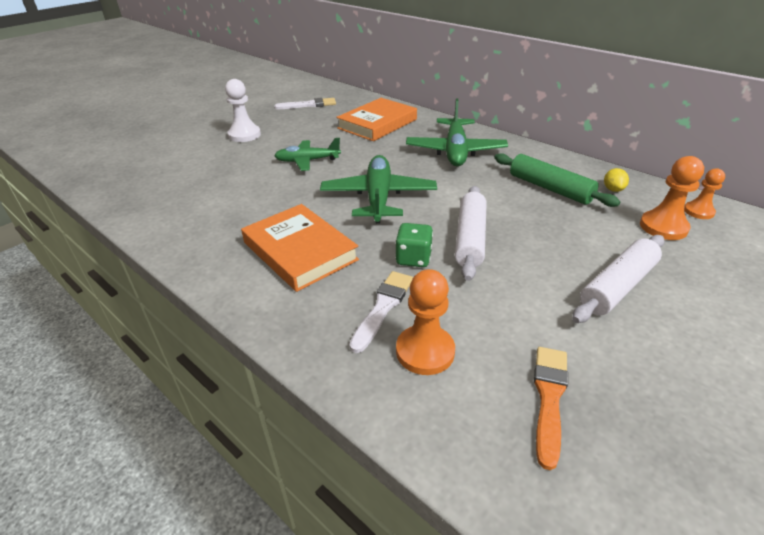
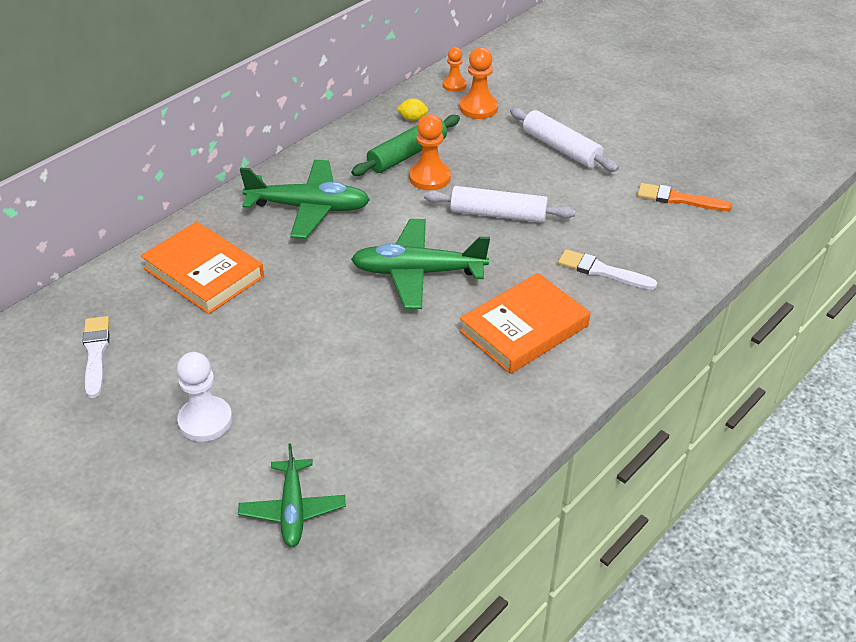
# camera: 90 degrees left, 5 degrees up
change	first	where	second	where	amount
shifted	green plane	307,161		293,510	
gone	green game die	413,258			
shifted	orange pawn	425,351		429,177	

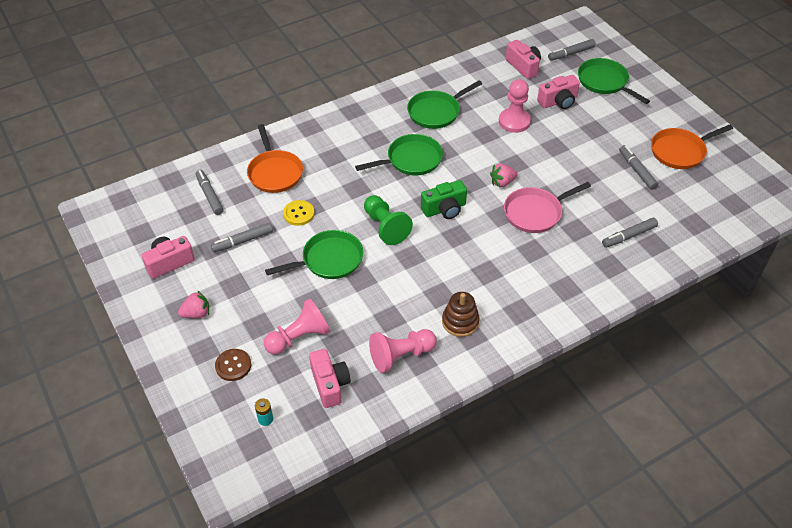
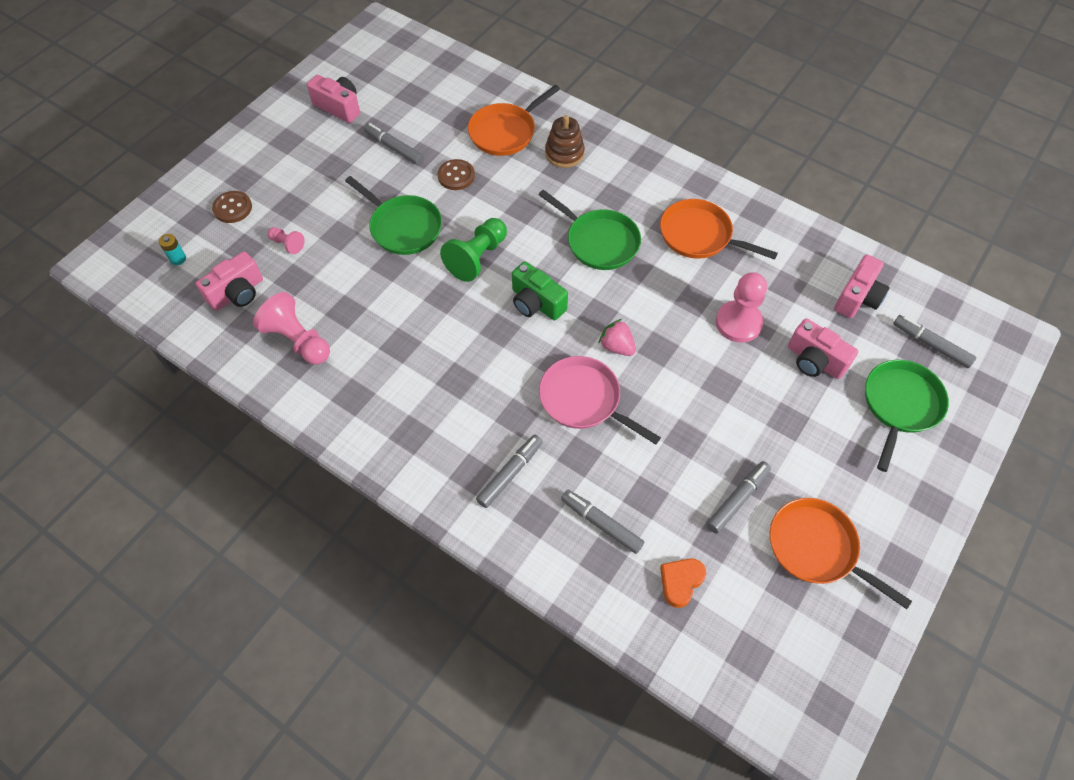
# camera: 65 degrees right, 10 degrees up
change	first	where	second	where	amount
gone	rose-pink strawberry	196,313			
shifted	ash-grey felt pen	209,195		509,474	
scaled	rose-pink pawn	299,337		287,244	x0.52
repainted	yellow shirt button	298,214	dark brown shirt button	456,176	
repainted	green skillet	436,112	orange skillet	699,235	
shifted	dark brown stacking toy	460,322		564,153	
new			orange heart shape	680,582	

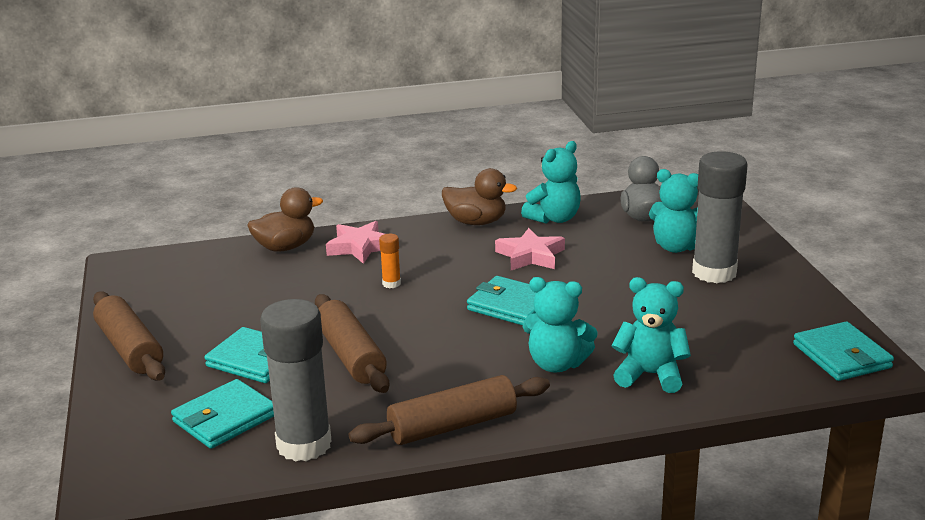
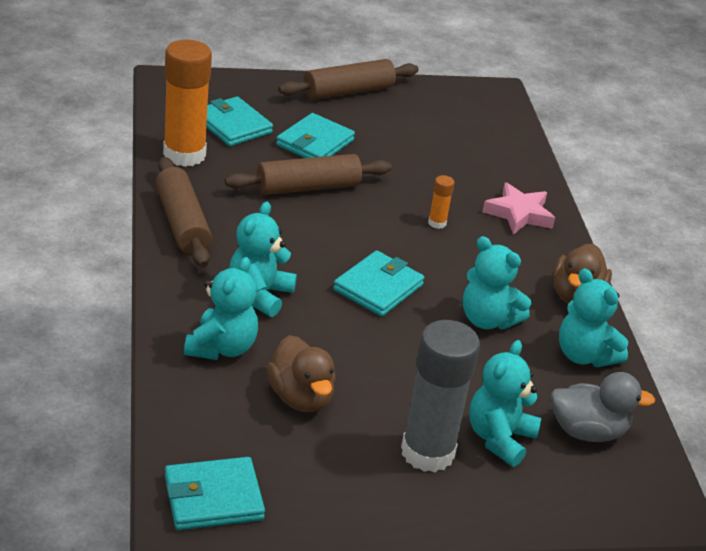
# camera: 90 degrees right, 10 degrees up
change	first	where	second	where	amount
shifted	dark brown duck	285,247		301,397	
repainted	ash-grey glue stick	304,445	orange glue stick	184,155	
swapped	rose-pink five-pointed star	530,256	aqua teddy bear	487,320	

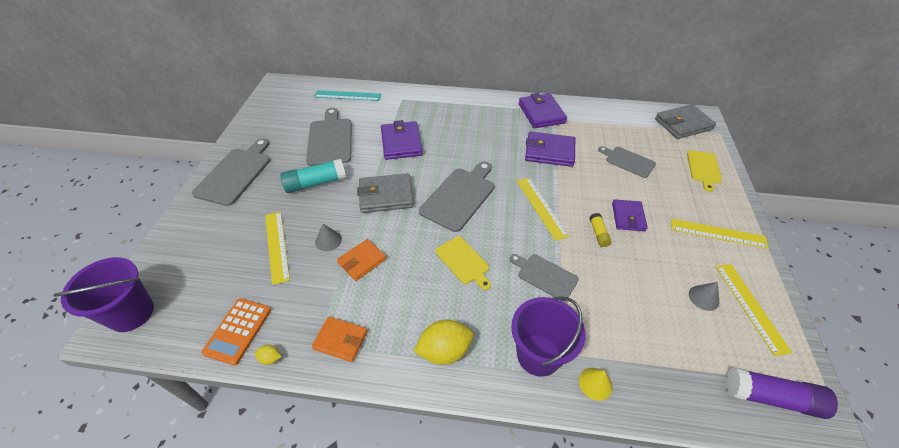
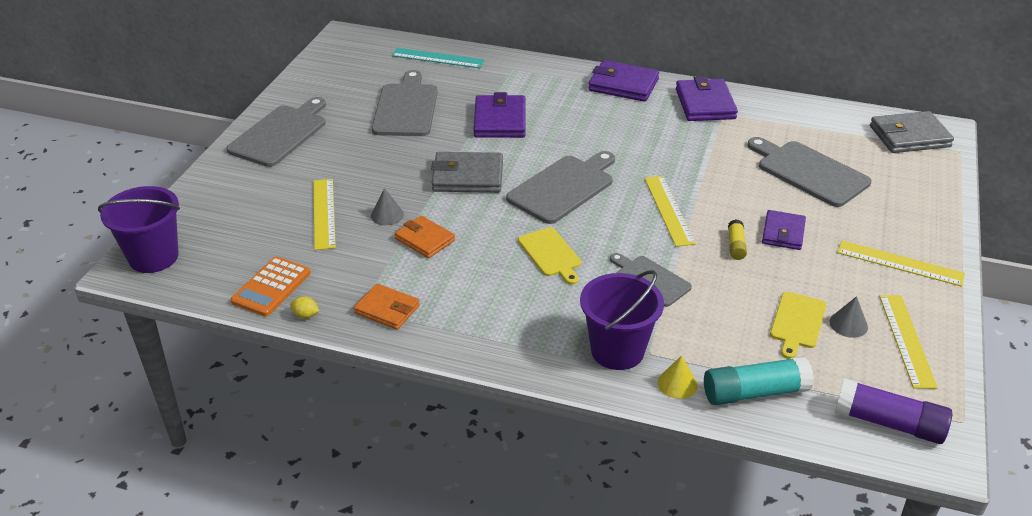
# camera: 10 degrees right, 10 degrees down
change	first	where	second	where	amount
shifted	aqua glue stick	316,183		754,392	
rotated	orange card wallet	362,261		425,240	75 degrees clockwise
gone	yellow toy lemon	444,351			
shifted	violet card wallet	549,152		623,85	
scaled	ash-grey chopping board	628,161		809,172	x1.63
shifted	yellow chopping board	704,168		797,322	

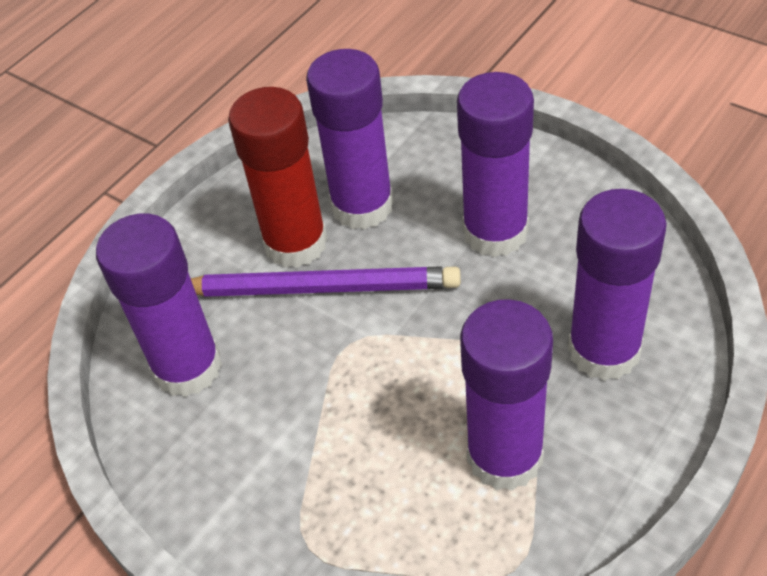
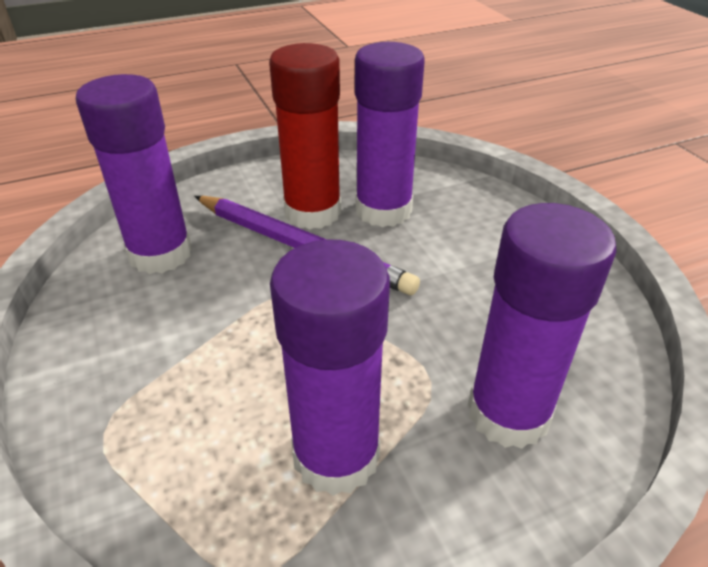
# camera: 25 degrees right, 10 degrees down
change	first	where	second	where	amount
gone	violet glue stick	495,232			

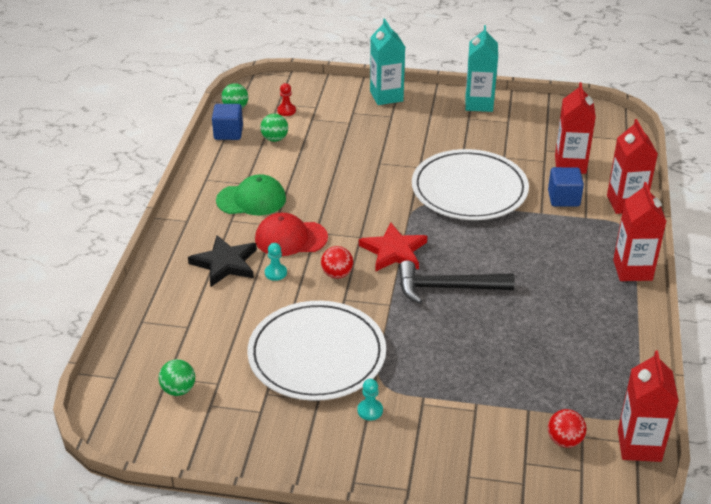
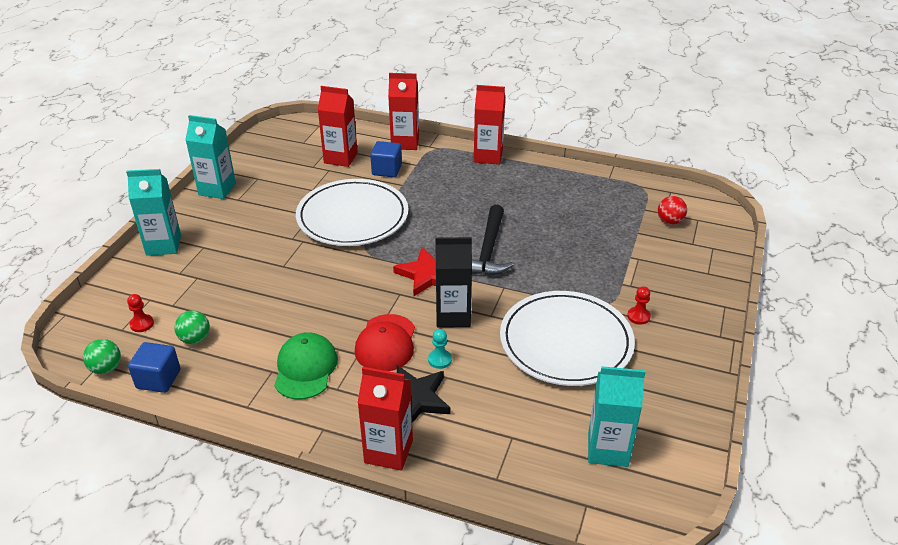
# camera: 80 degrees left, 0 degrees up
change	first	where	second	where	amount
swapped	green play ball	178,390	aqua milk carton	608,449	
swapped	scarlet play ball	337,274	jet-black milk carton	453,316	
repainted	aqua pawn	370,410	scarlet pawn	638,316	
shifted	scarlet milk carton	639,446		388,451	

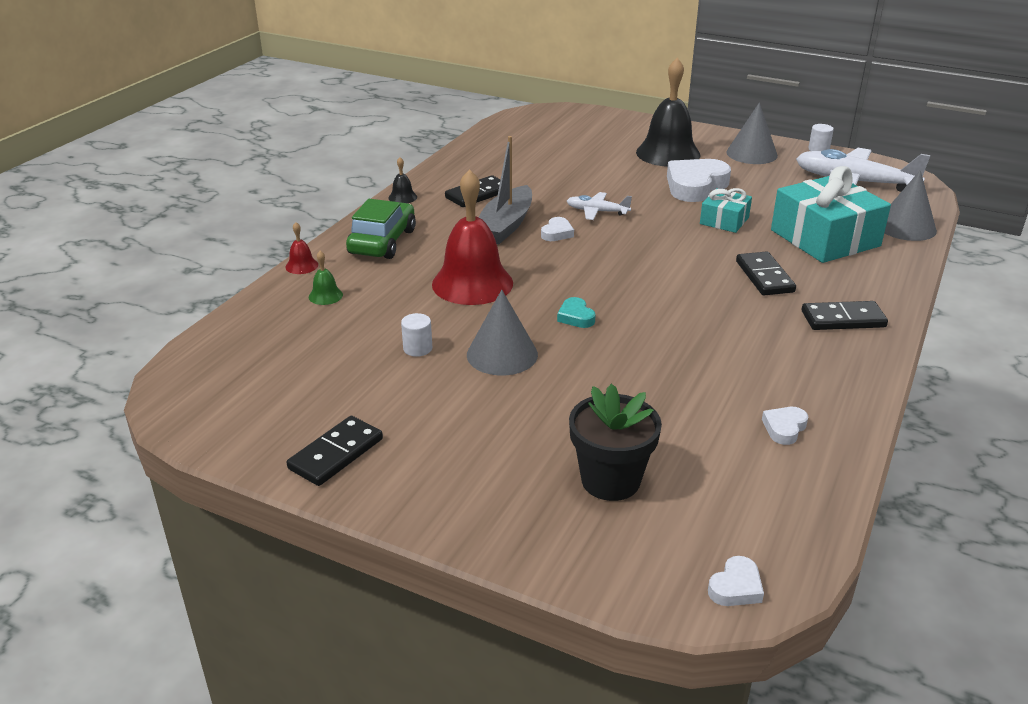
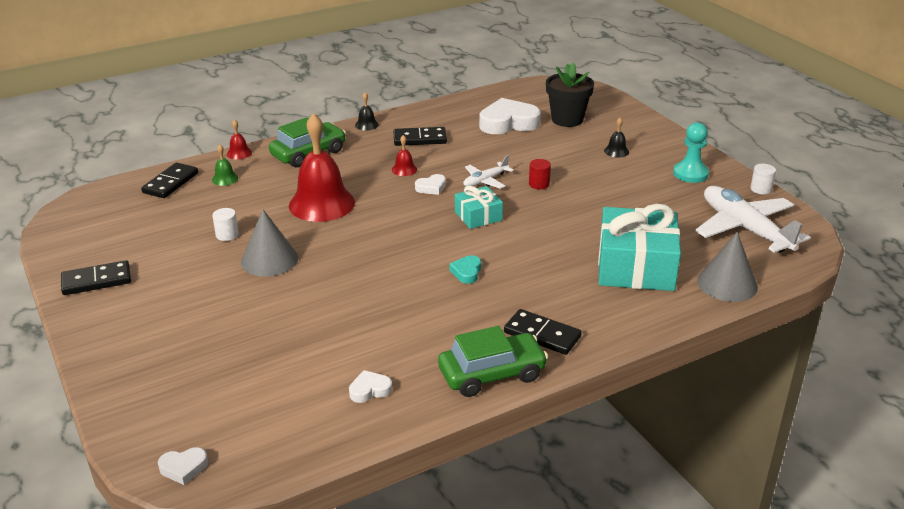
# camera: 35 degrees right, 0 degrees up
change	first	where	second	where	amount
swapped	ash-grey boat	505,225	scarlet hand bell	404,169	
shifted	aqua heart shape	576,317		467,272	
rotated	pure white plane	597,211		485,181	90 degrees counterclockwise
shifted	jet-black plant pot	610,480		567,119	
scaled	jet-black hand bell	668,153		616,151	x0.41
shifted	pure white heart shape	695,186		508,123	
shifted	aqua wrapped gift	724,220		478,216	
swapped	ash-grey cone shape	751,153	aqua pawn	690,174	
shifted	jet-black domino	764,277		170,183	
new			green toy car	492,374	
new			scarlet cylinder	539,184	

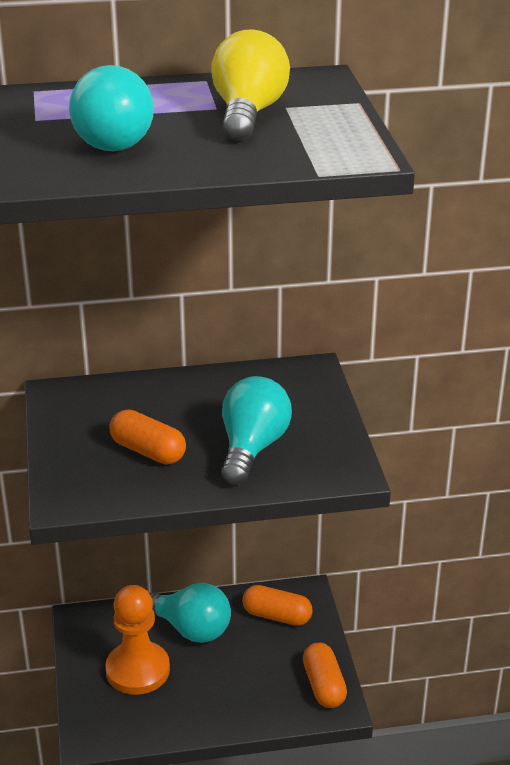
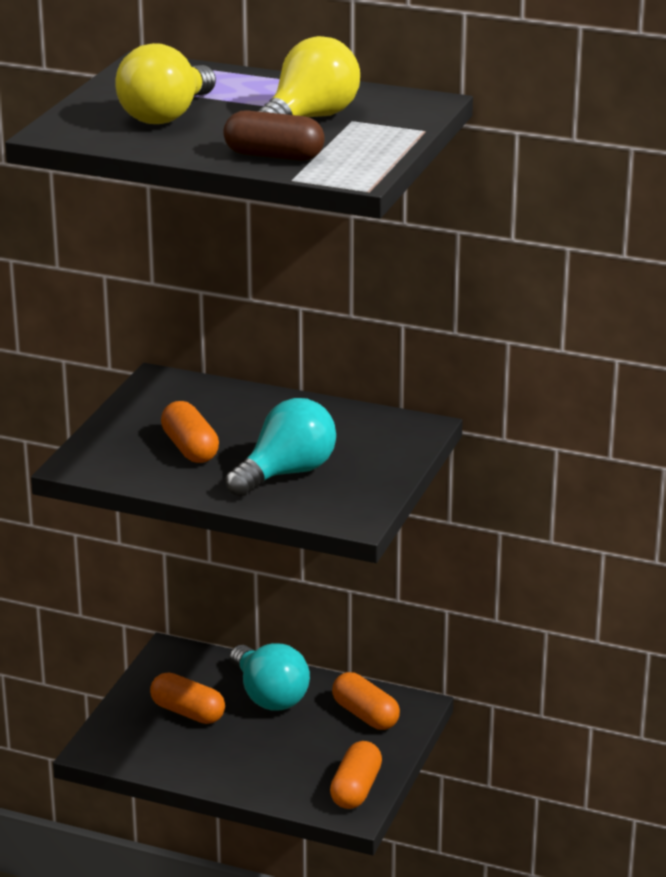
# camera: 30 degrees right, 5 degrees down
change	first	where	second	where	amount
repainted	aqua lightbulb	115,139	yellow lightbulb	166,115	
swapped	orange pawn	137,670	orange pill	188,712	
new			dark brown pill	274,156	

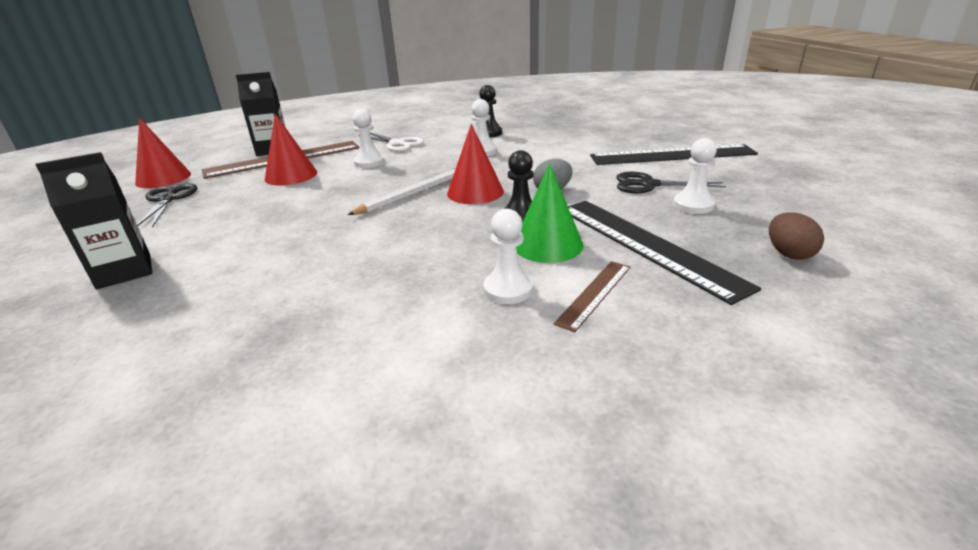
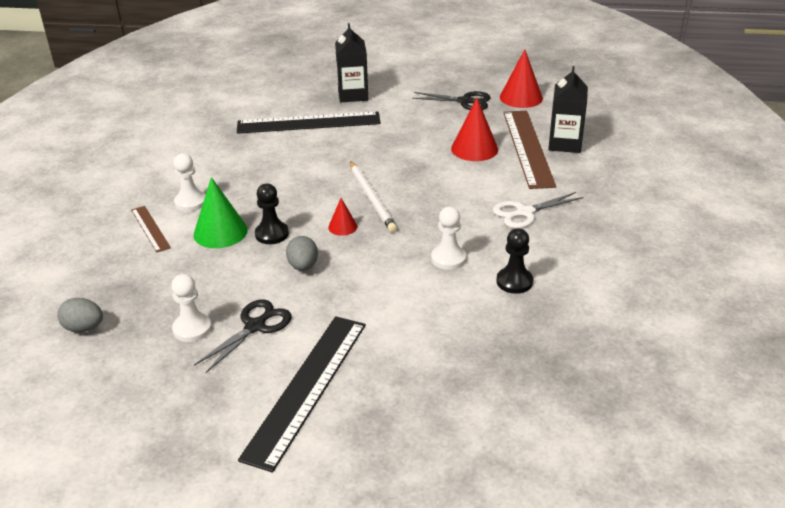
# camera: 115 degrees right, 5 degrees up
change	first	where	second	where	amount
gone	pure white pawn	369,162			
scaled	scarlet cone shape	475,192		342,227	x0.55
shifted	jet-black ruler	645,245		308,123	
repainted	dark brown egg shape	788,254	ash-grey egg shape	84,328	

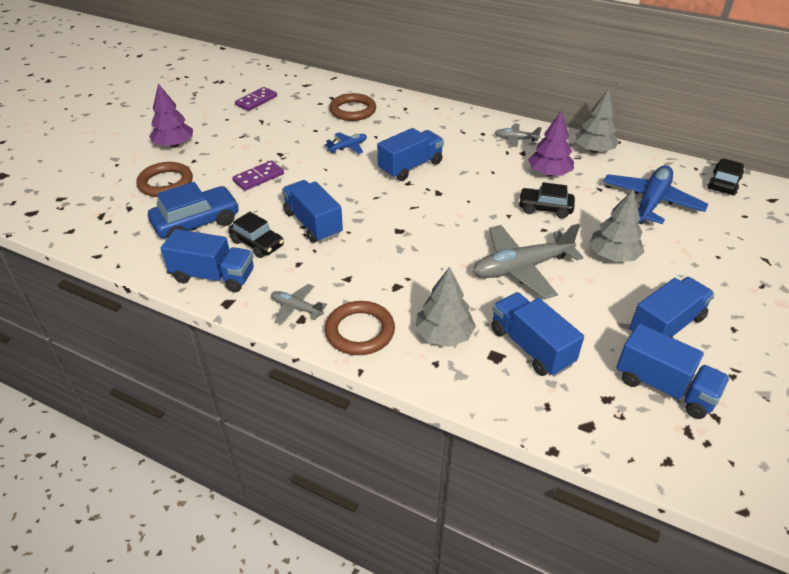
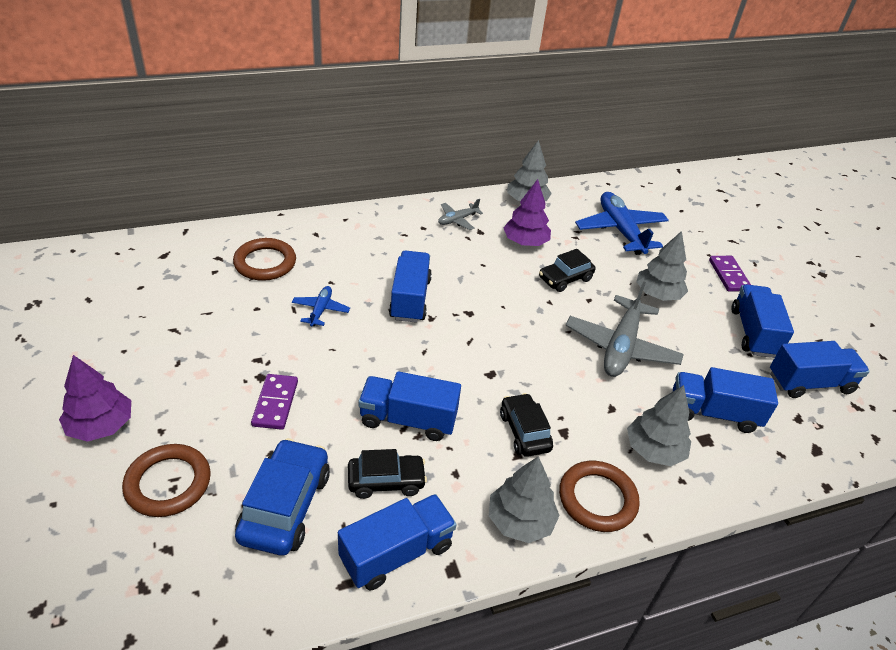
# camera: 50 degrees left, 0 degrees up
change	first	where	second	where	amount
shifted	violet domino	256,101		728,275	
swapped	ash-grey plane	296,308	ash-grey toy tree	520,521	
shifted	jet-black toy car	723,183		524,432	

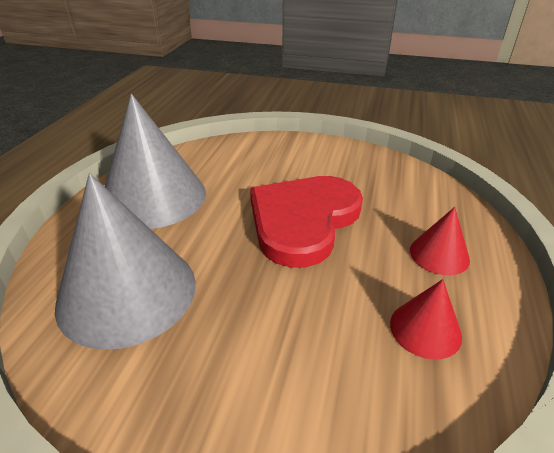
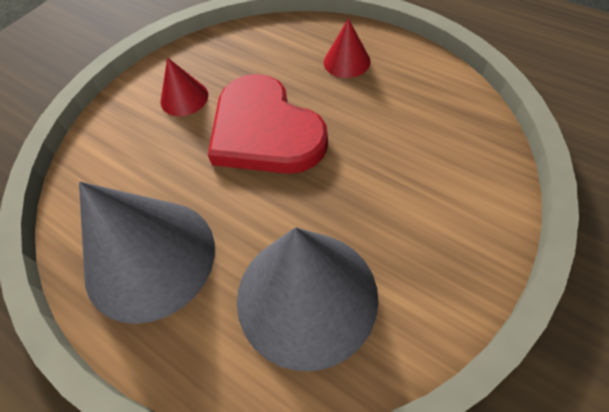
# camera: 65 degrees left, 20 degrees up
change	first	where	second	where	amount
shifted	scarlet cone shape	425,329		184,98	

